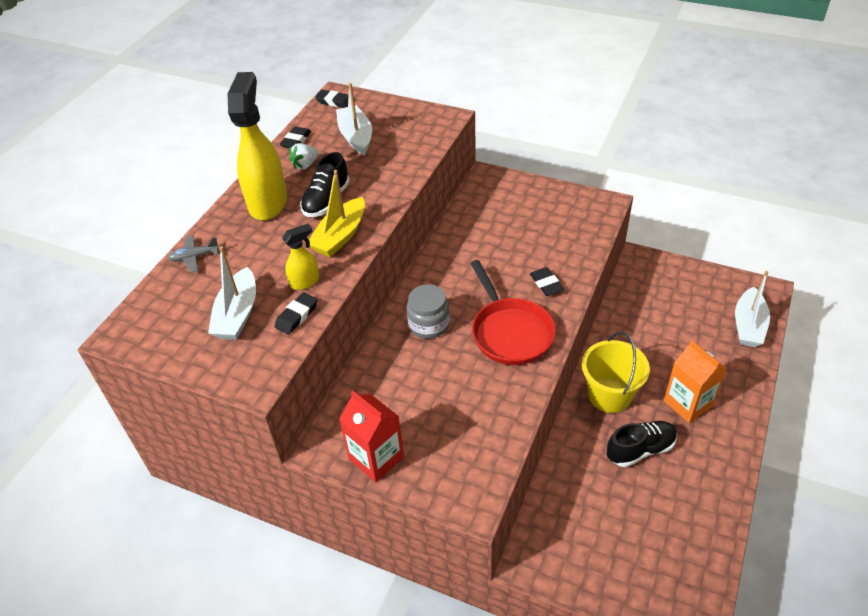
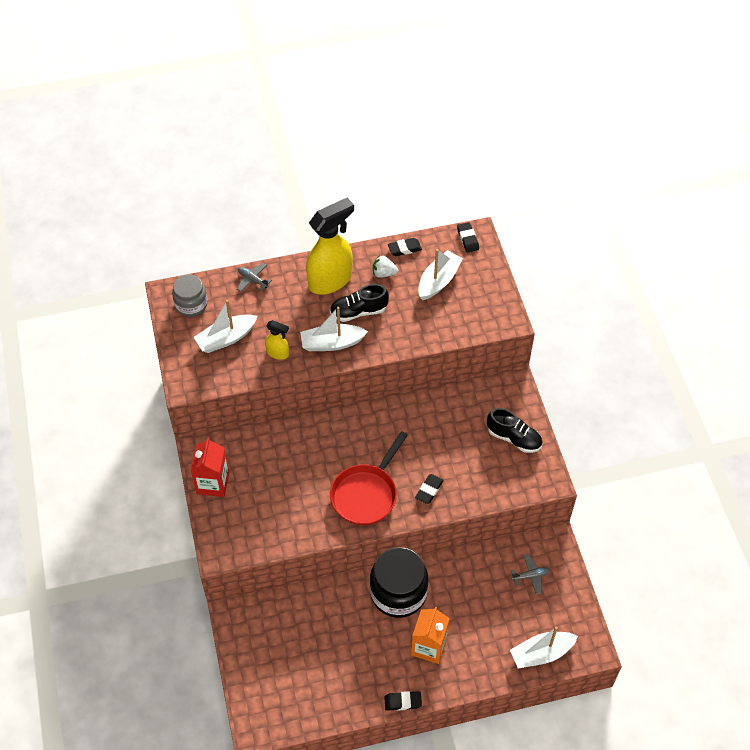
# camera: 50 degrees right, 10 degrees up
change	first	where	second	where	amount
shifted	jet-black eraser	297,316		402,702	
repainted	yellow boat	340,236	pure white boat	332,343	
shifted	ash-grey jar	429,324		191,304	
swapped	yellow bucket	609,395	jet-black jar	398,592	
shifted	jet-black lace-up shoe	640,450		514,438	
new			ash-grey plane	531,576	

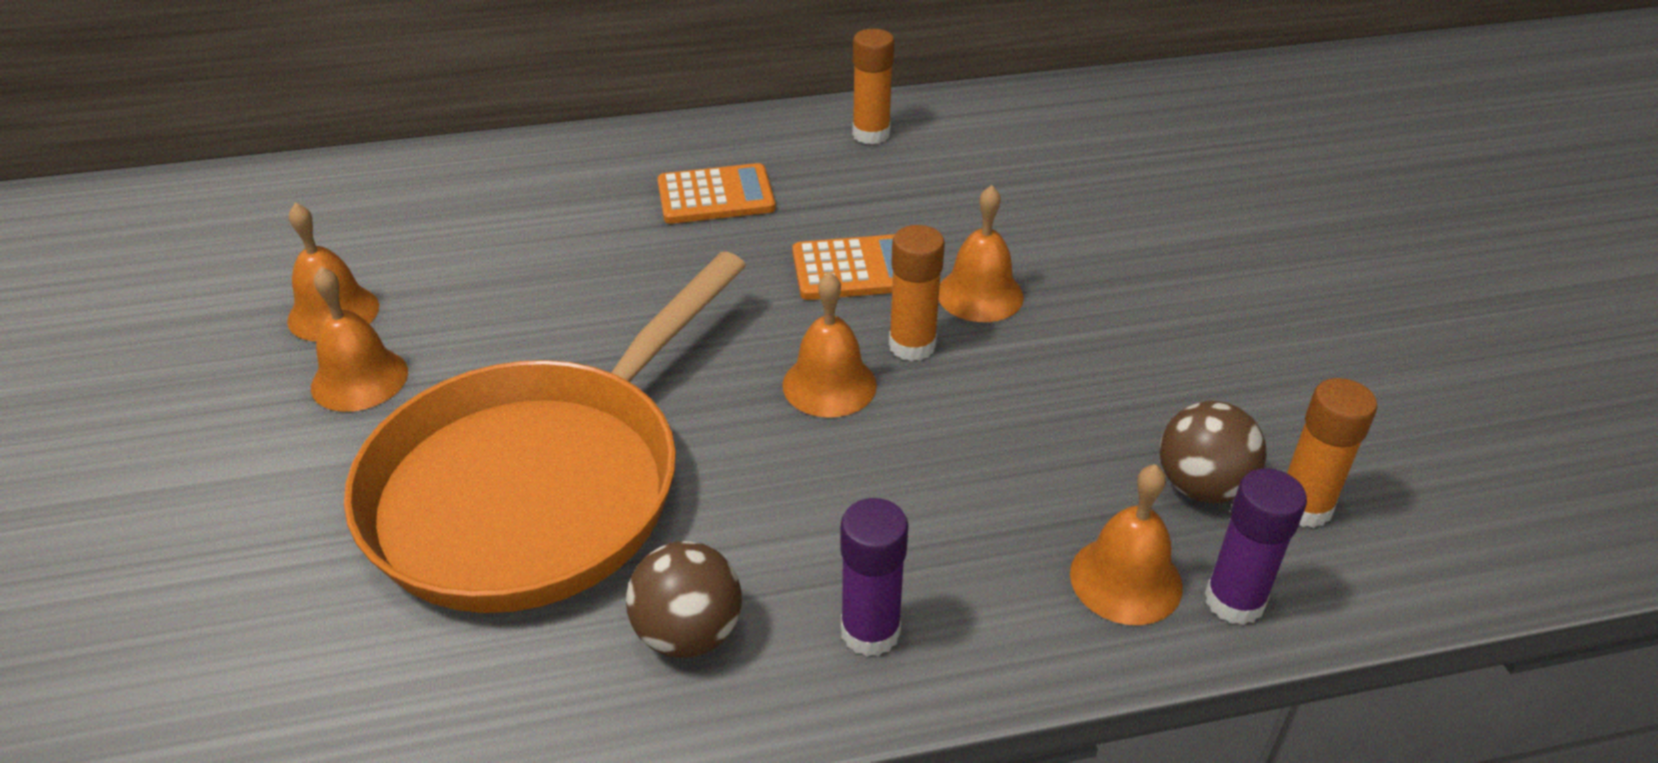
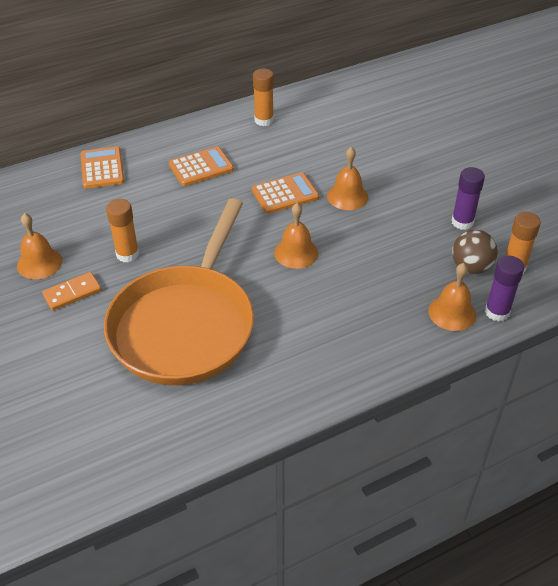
# camera: 15 degrees left, 5 degrees up
change	first	where	second	where	amount
swapped	orange hand bell	359,379	orange domino	72,293	
gone	dark brown play ball	688,633			
shifted	violet glue stick	870,631		462,222	
shifted	orange glue stick	912,346		127,254	
new			orange pocket calculator	102,168	

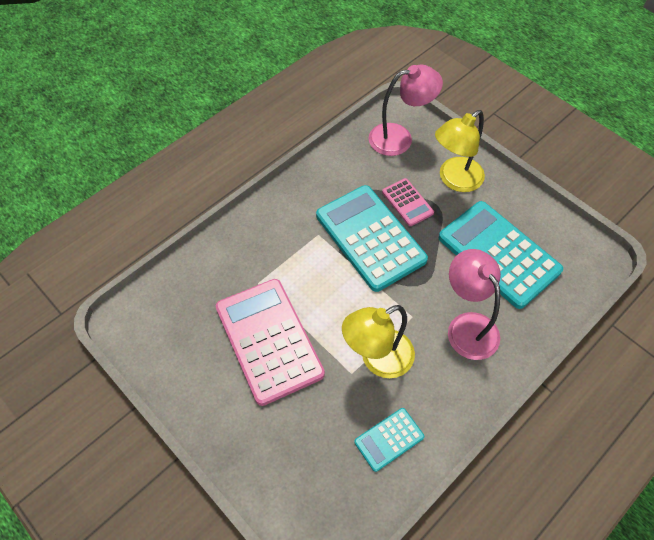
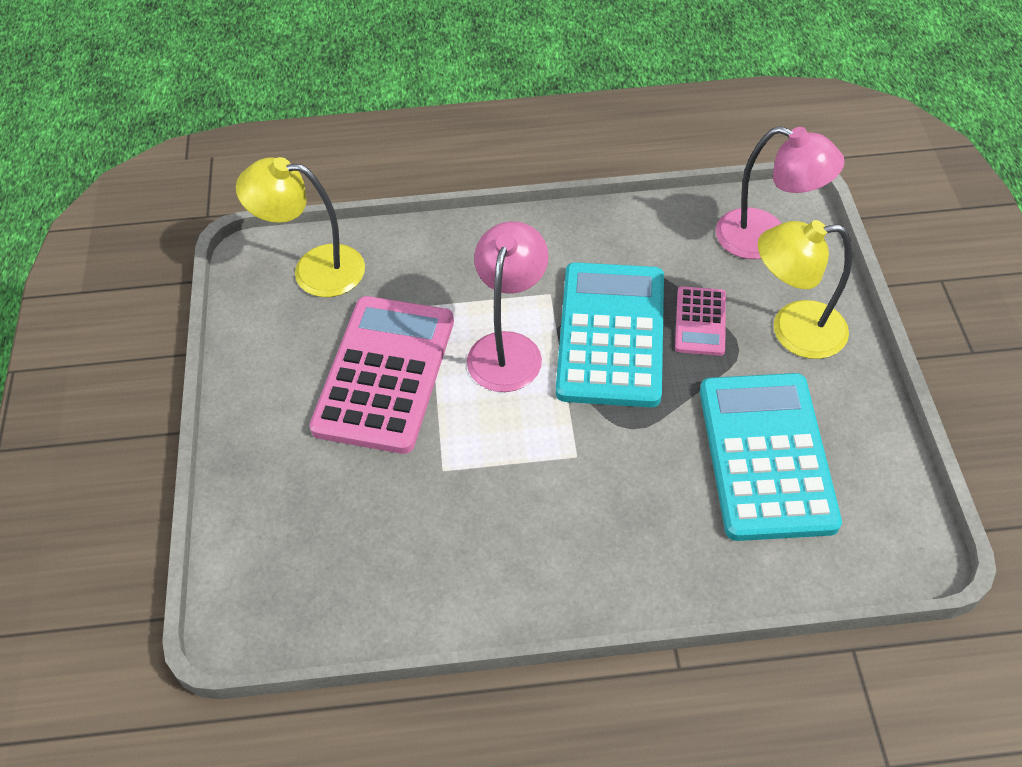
# camera: 40 degrees right, 5 degrees down
change	first	where	second	where	amount
shifted	yellow lamp	377,359		314,269	
gone	aqua pocket calculator	389,439			
shifted	rose-pink lamp	467,326		508,348	

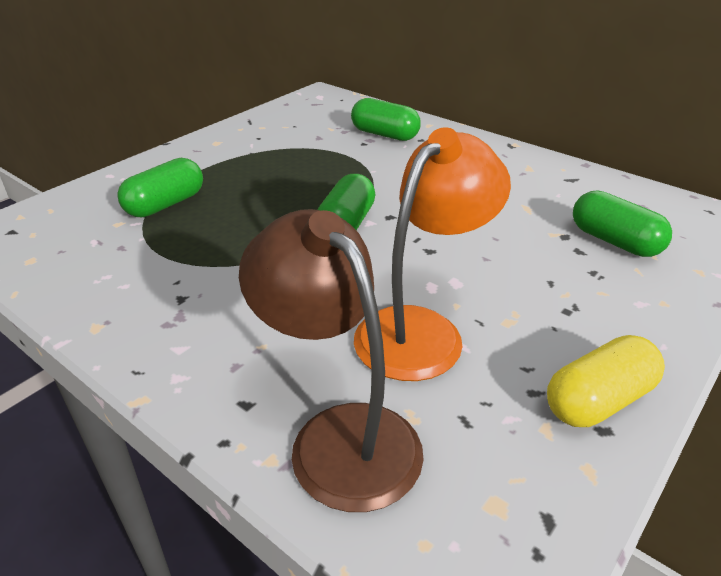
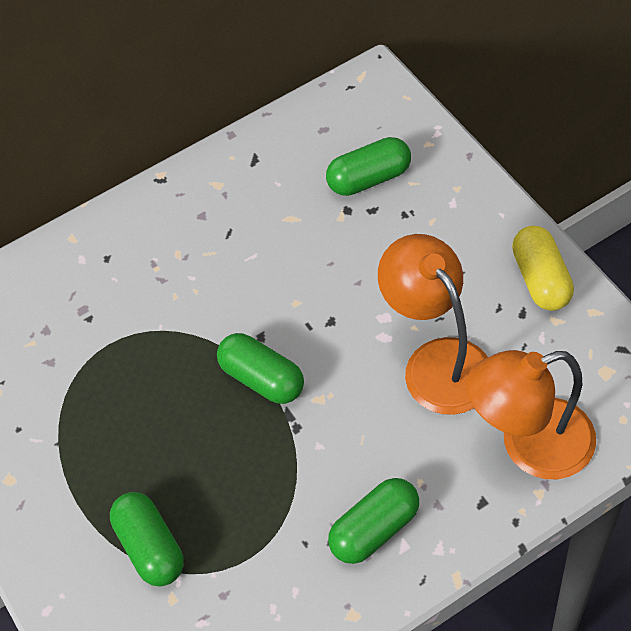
# camera: 65 degrees left, 20 degrees up
change	first	where	second	where	amount
repainted	dark brown lamp	339,435	orange lamp	529,445	
shifted	green pill	384,135		375,529	

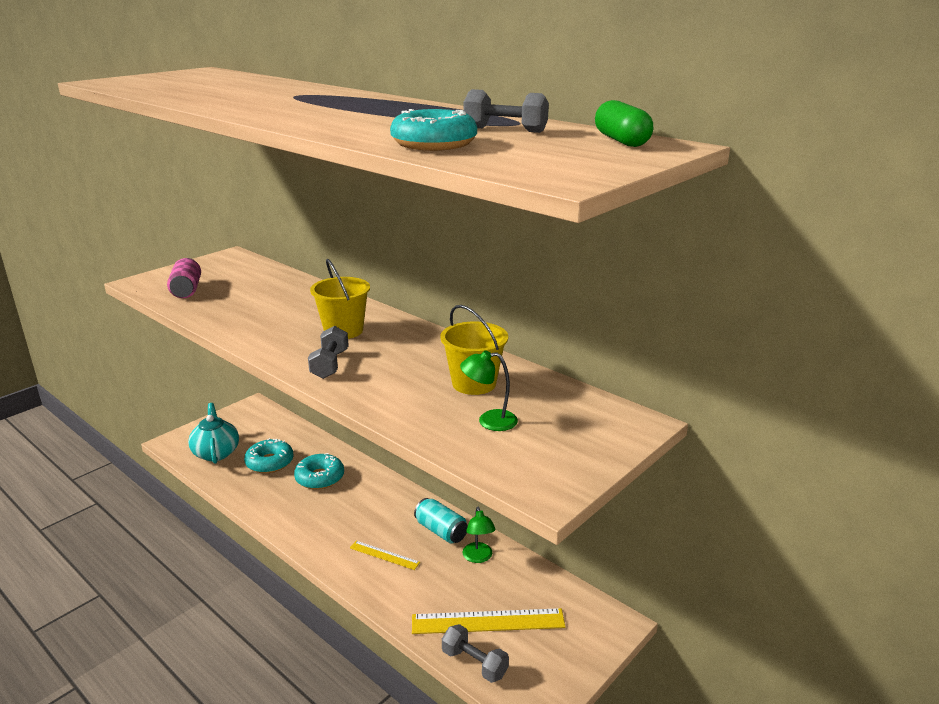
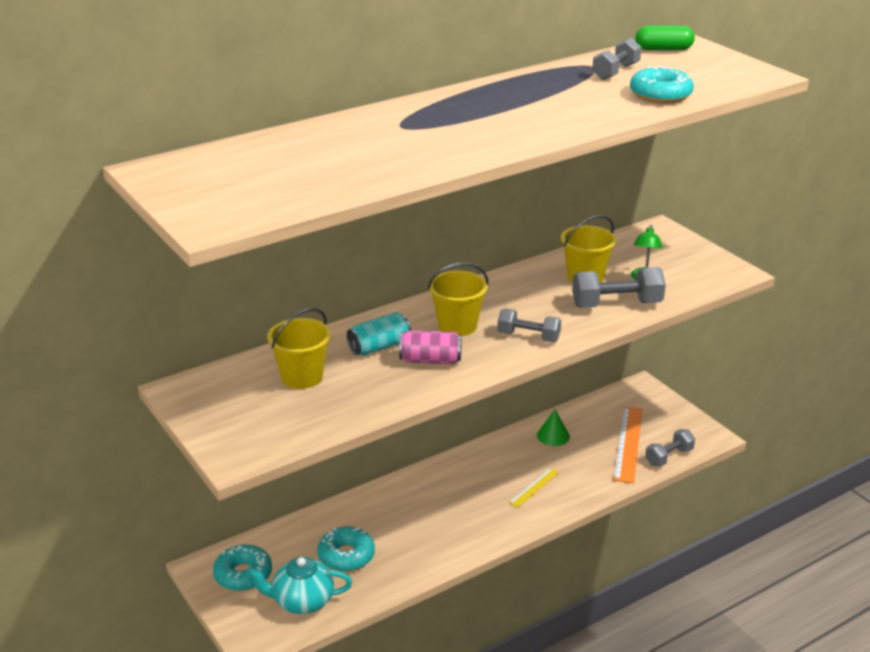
# camera: 75 degrees left, 5 degrees up
change	first	where	second	where	amount
shifted	rose-pink soda can	186,290		430,360	
shifted	aqua donut	320,478		243,574	
repainted	yellow ruler	488,622	orange ruler	628,443	
shifted	aqua soda can	441,531		379,347	
swapped	green lamp	478,557	green cone shape	553,436	
new			yellow bucket	302,377	
new			ash-grey hand weight	616,304	

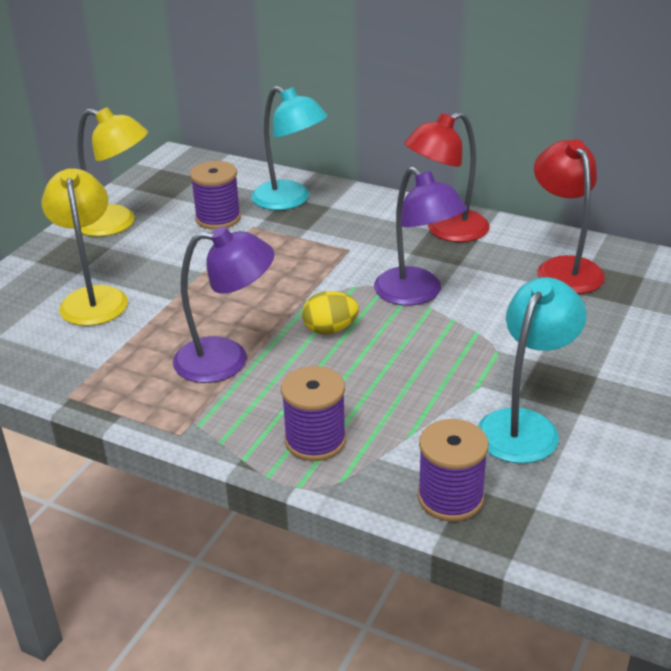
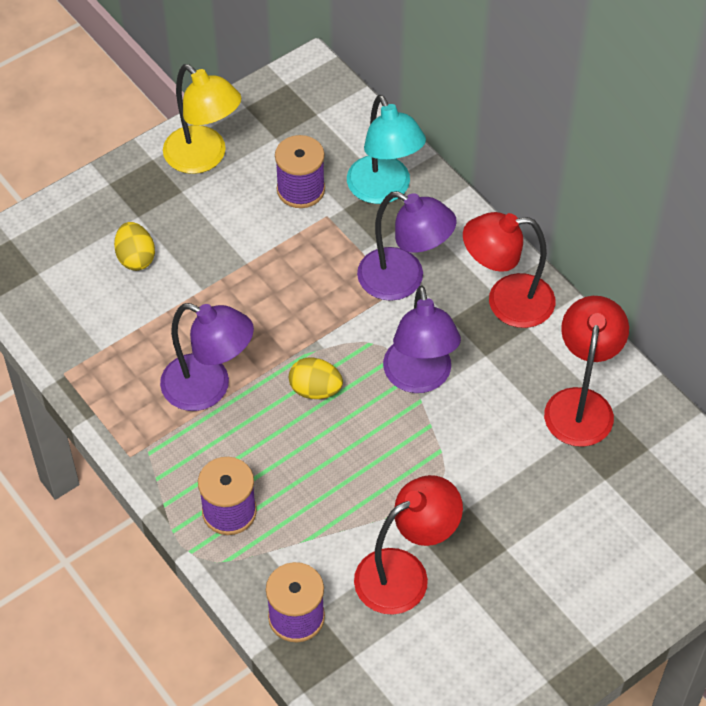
# camera: 25 degrees right, 20 degrees up
change	first	where	second	where	amount
swapped	yellow lamp	93,298	yellow egg shape	136,258	
repainted	aqua lamp	524,425	scarlet lamp	405,573	
new			violet lamp	403,280	

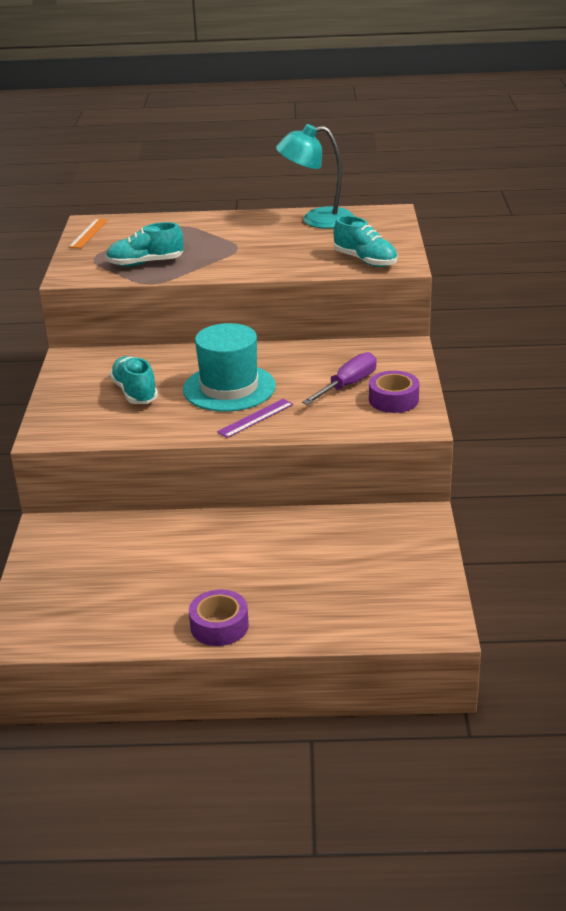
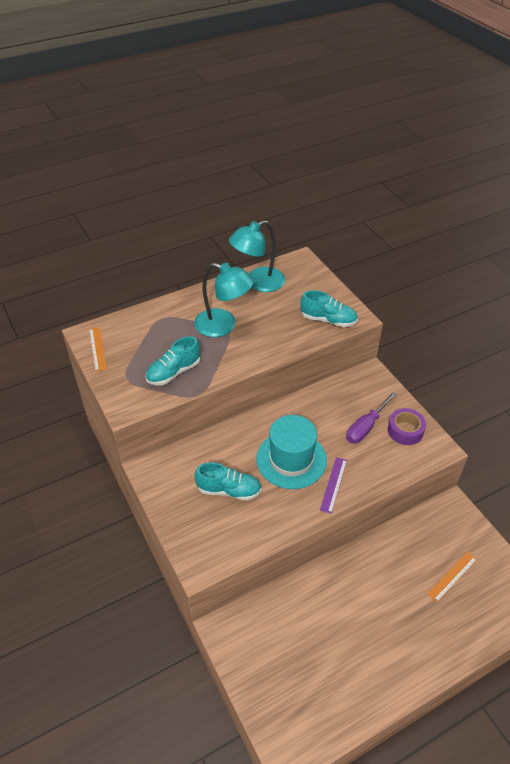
# camera: 30 degrees left, 15 degrees up
change	first	where	second	where	amount
rotated	aqua lace-up shoe	135,392		229,490	150 degrees clockwise
gone	violet tape	219,626			
rotated	violet screwdriver	347,385		366,427	150 degrees counterclockwise
new			aqua lamp	223,326	
new			orange ruler	452,576	

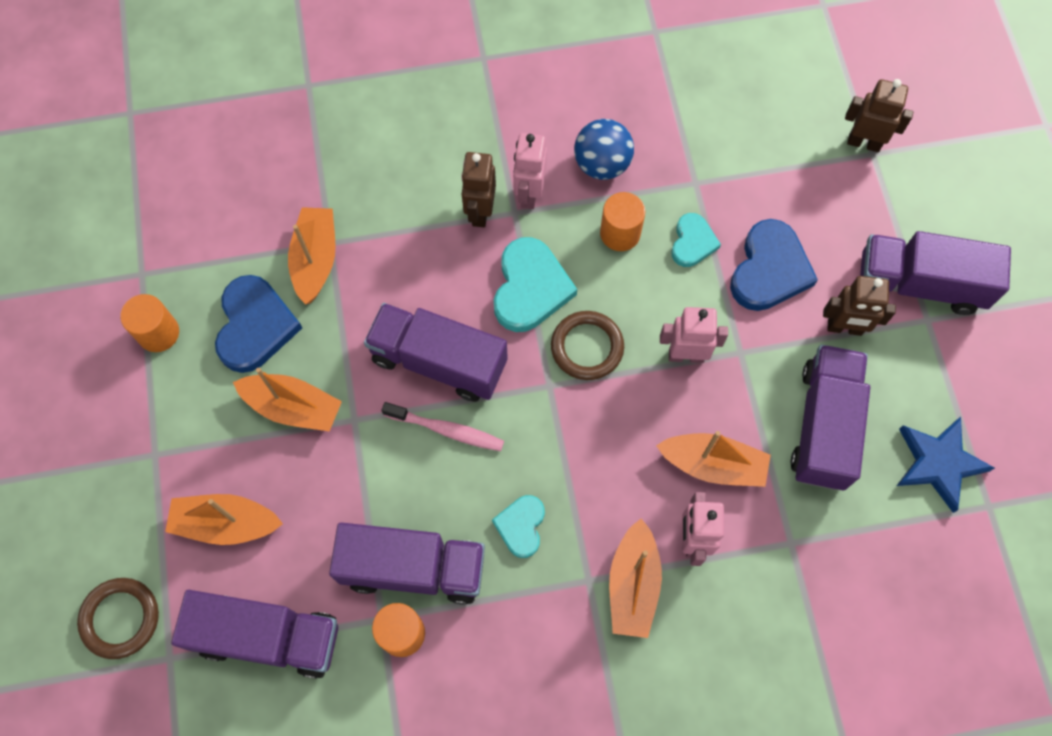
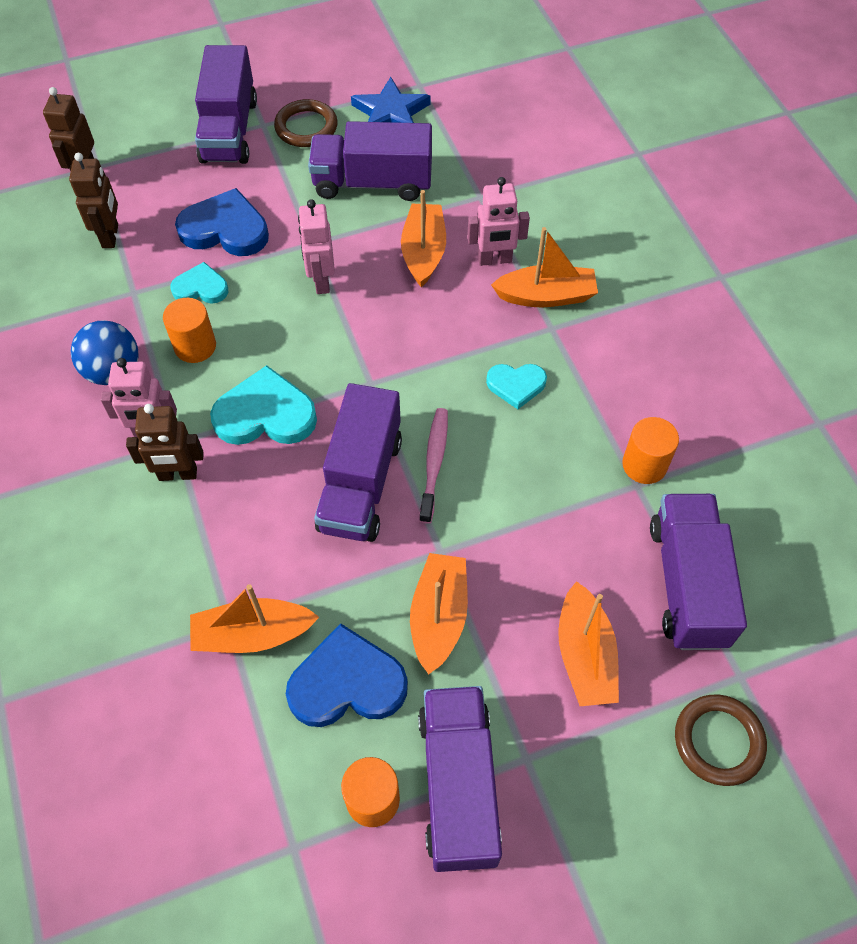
# camera: 100 degrees left, 10 degrees down
change	first	where	second	where	amount
shifted	violet toy truck	413,568		458,785	
shifted	dark brown torus	587,347		306,127	
shifted	dark brown toy robot	844,328		111,236	

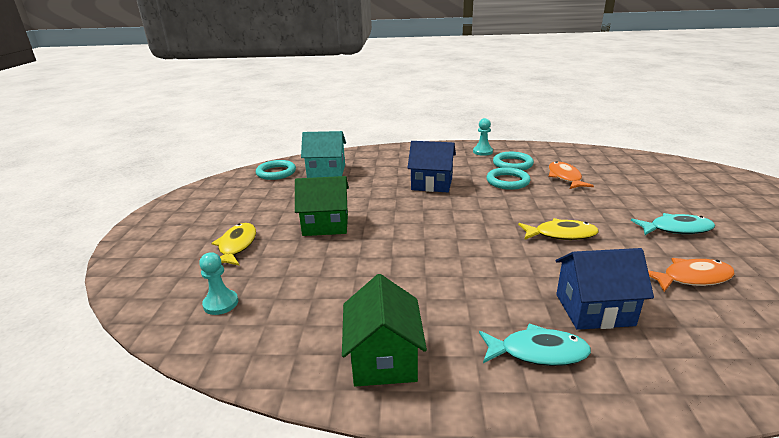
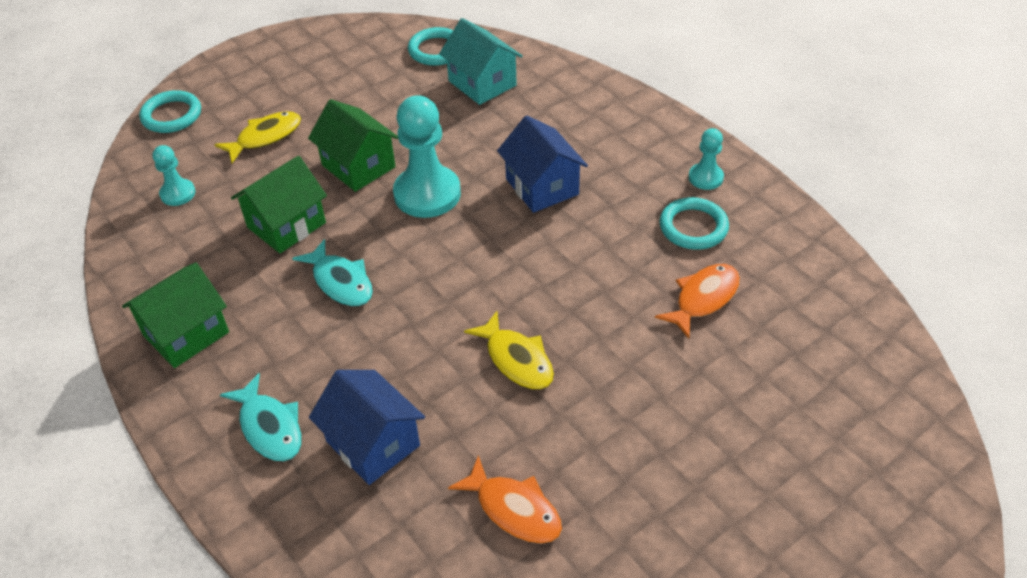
# camera: 50 degrees right, 20 degrees up
change	first	where	second	where	amount
shifted	aqua torus	507,181		172,115	
shifted	aqua toy fish	676,229		341,282	
new			green cottage	286,225	
new			aqua pawn	427,194	

